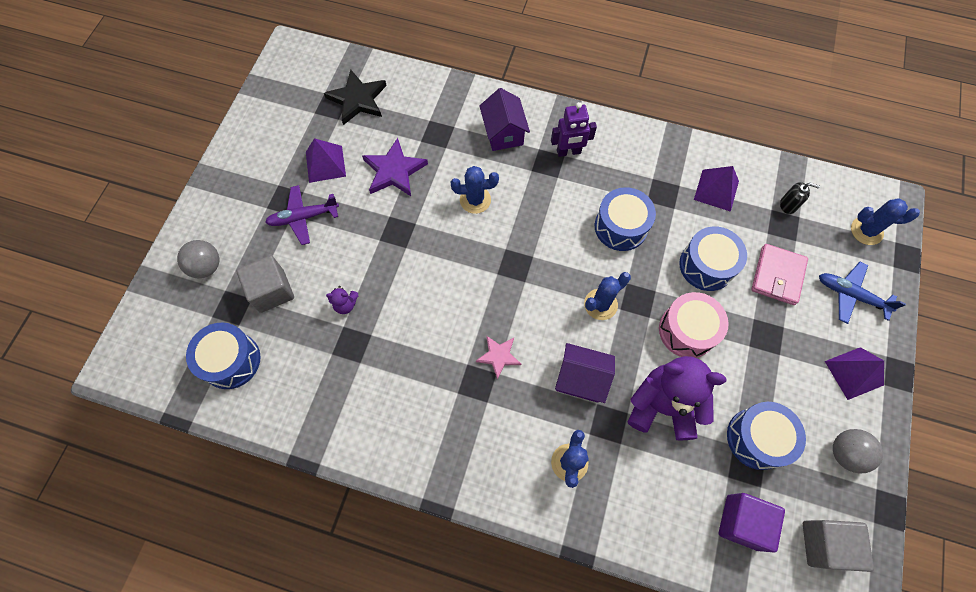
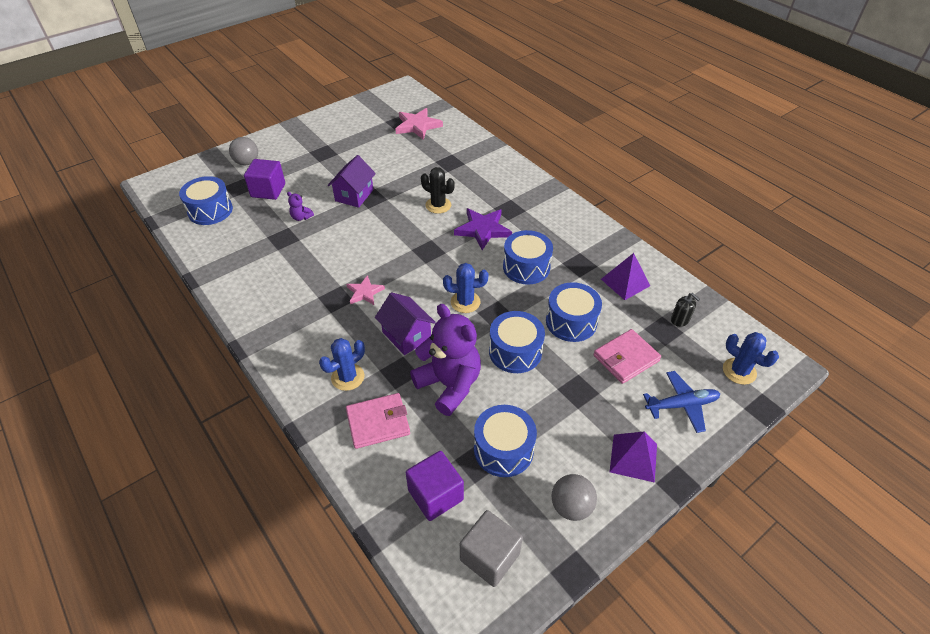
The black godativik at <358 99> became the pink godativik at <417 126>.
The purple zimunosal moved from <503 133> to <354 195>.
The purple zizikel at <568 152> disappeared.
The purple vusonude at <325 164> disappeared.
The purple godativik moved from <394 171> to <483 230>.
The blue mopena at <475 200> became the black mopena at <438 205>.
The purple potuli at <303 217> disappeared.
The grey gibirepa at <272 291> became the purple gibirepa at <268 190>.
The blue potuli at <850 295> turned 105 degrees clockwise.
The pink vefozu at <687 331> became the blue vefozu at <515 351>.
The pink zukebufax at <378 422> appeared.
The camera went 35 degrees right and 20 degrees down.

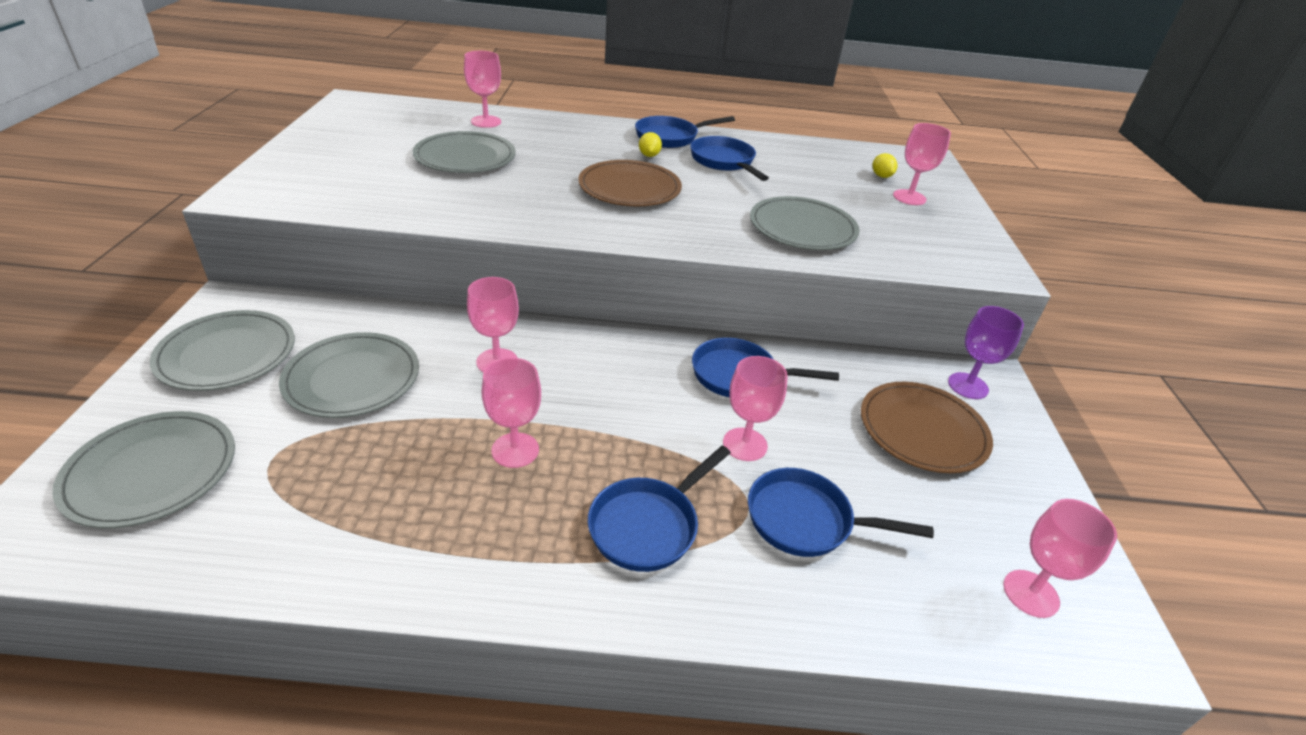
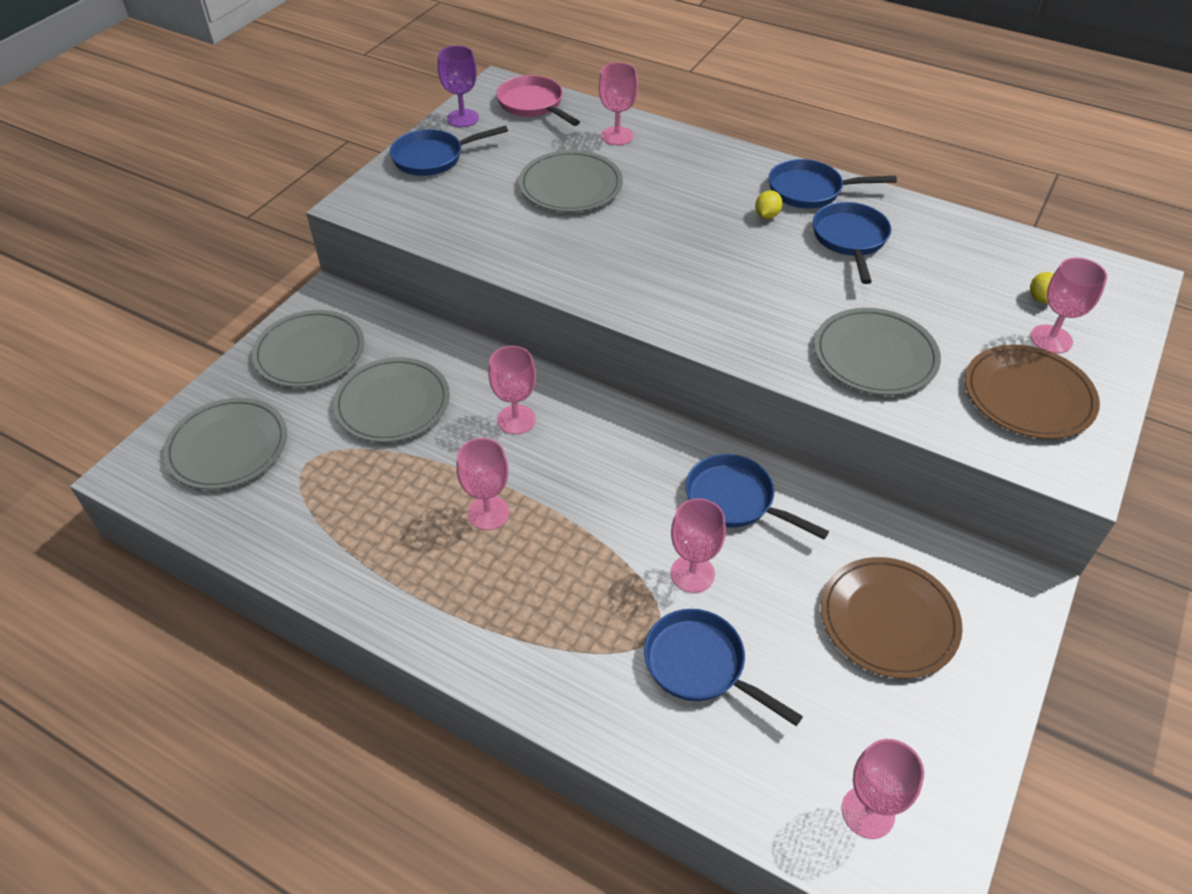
The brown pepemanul moved from <629 188> to <1028 395>.
The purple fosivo moved from <968 386> to <462 118>.
The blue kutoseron moved from <648 525> to <433 158>.
The pink kutoseron at <533 105> appeared.
The camera went 30 degrees right and 10 degrees up.

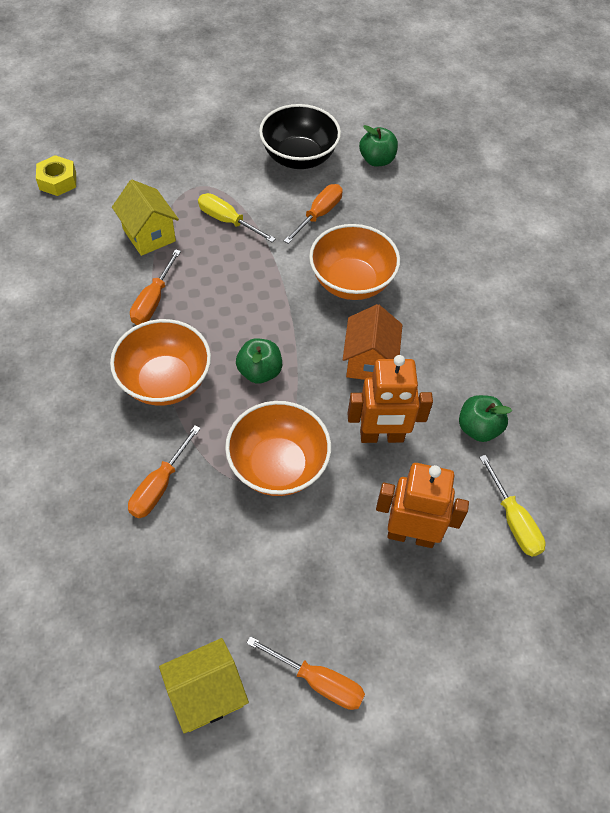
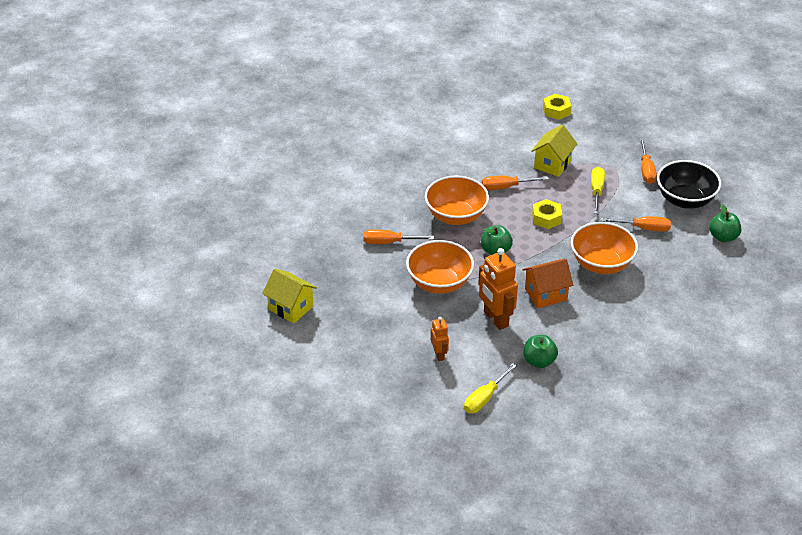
The orange zizikel at <411 535> changed to 0.55 times the size.
The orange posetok moved from <318 681> to <646 170>.
The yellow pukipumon at <546 218> appeared.
The camera went 65 degrees right and 15 degrees down.

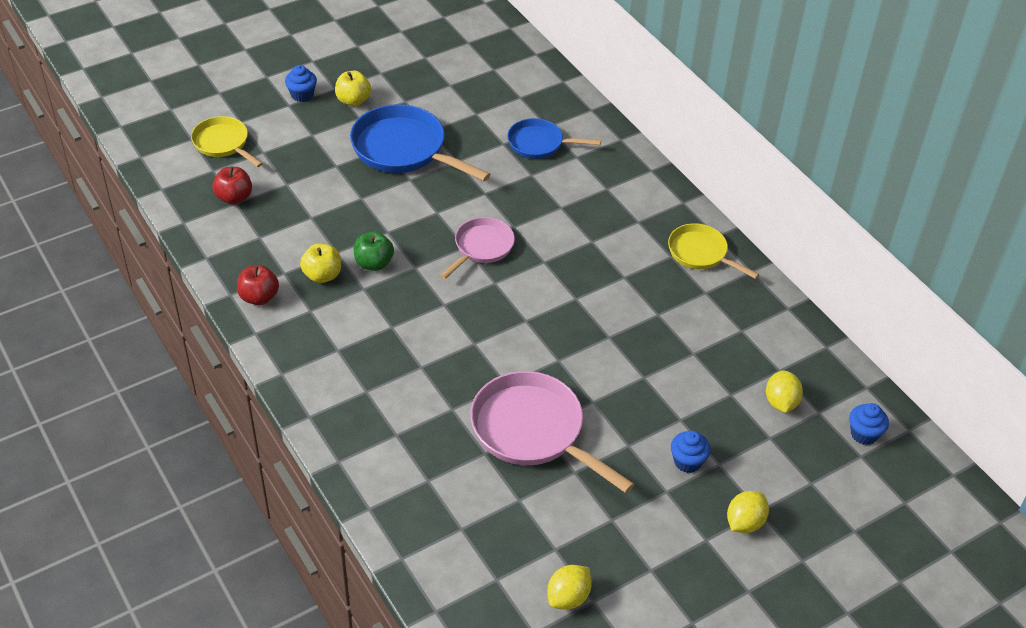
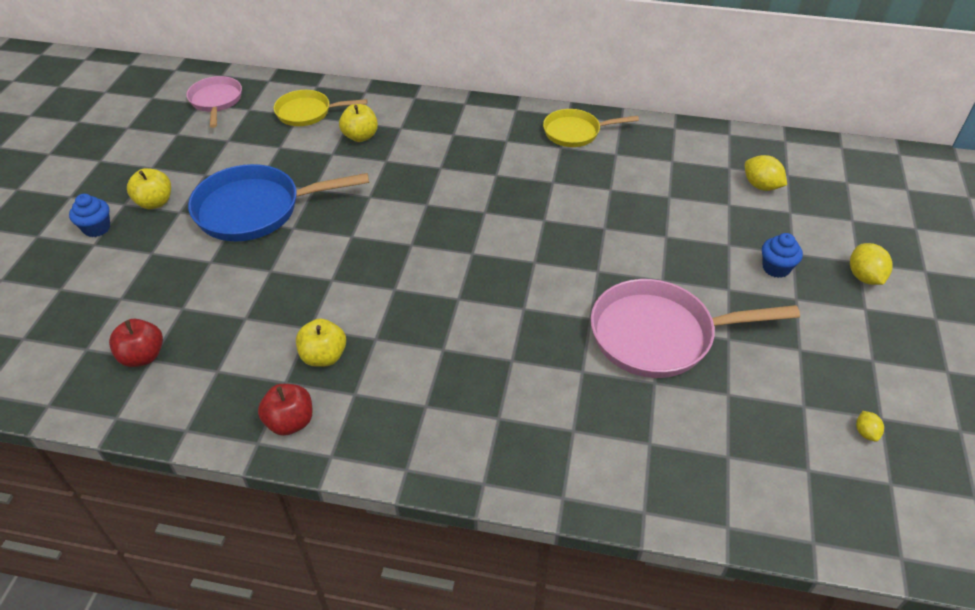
The yellow kutoseron moved from <223 143> to <307 112>.
The blue kutoseron at <539 144> was replaced by the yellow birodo at <360 136>.
The pink kutoseron moved from <481 247> to <216 101>.
The green birodo at <374 263> disappeared.
The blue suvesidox at <864 434> disappeared.
The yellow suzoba at <568 597> changed to 0.56 times the size.
The camera went 45 degrees left and 0 degrees up.

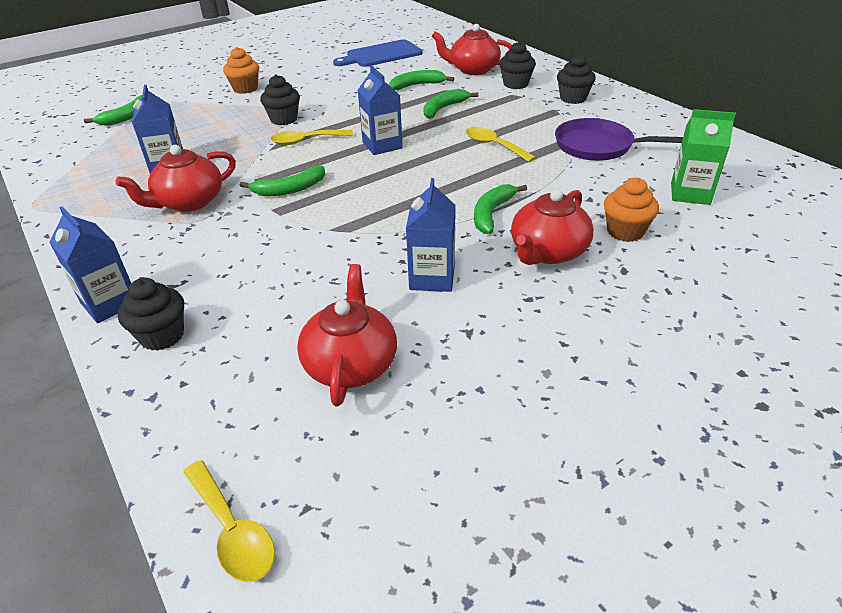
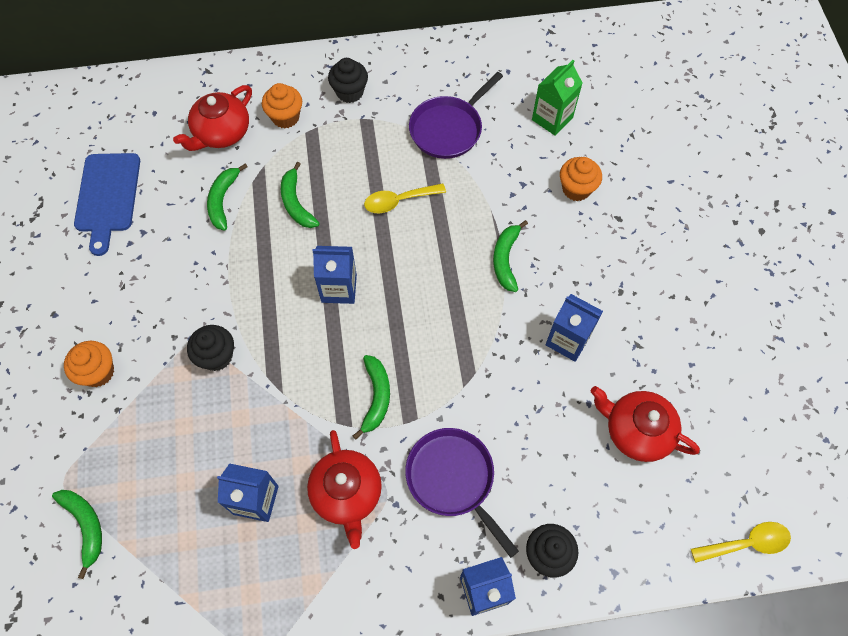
The black suvesidox at <515 84> became the orange suvesidox at <285 117>.
The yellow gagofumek at <306 141> disappeared.
The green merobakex at <492 213> turned 45 degrees clockwise.
The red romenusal at <548 252> disappeared.
The purple kutoseron at <453 479> appeared.
The camera went 65 degrees left and 25 degrees up.

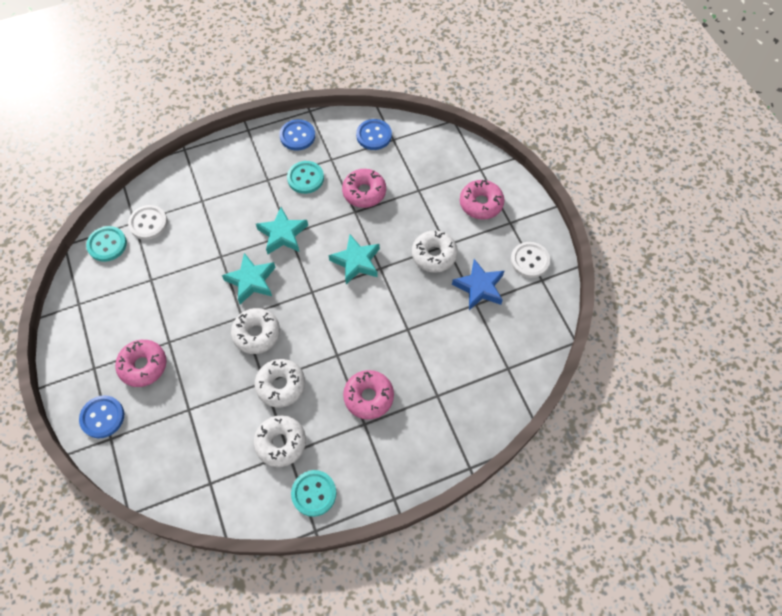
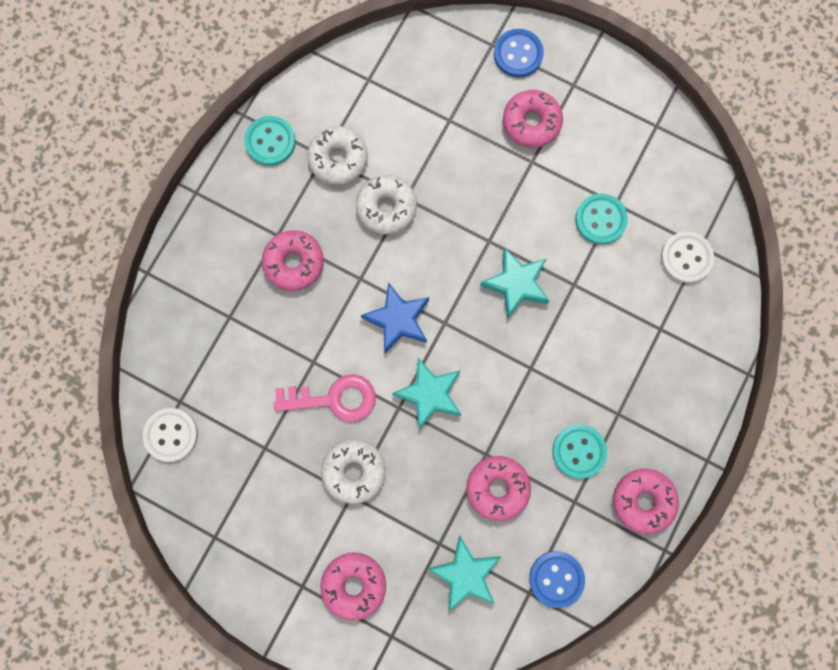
The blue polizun at <297 136> was replaced by the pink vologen at <643 501>.
The turquoise godativik moved from <283 234> to <465 574>.
The turquoise polizun moved from <107 244> to <600 219>.
The white polizun moved from <529 260> to <171 435>.
The blue godativik moved from <479 287> to <398 320>.
The white vologen at <256 334> disappeared.
The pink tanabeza at <334 399> appeared.
The camera went 140 degrees right and 15 degrees up.

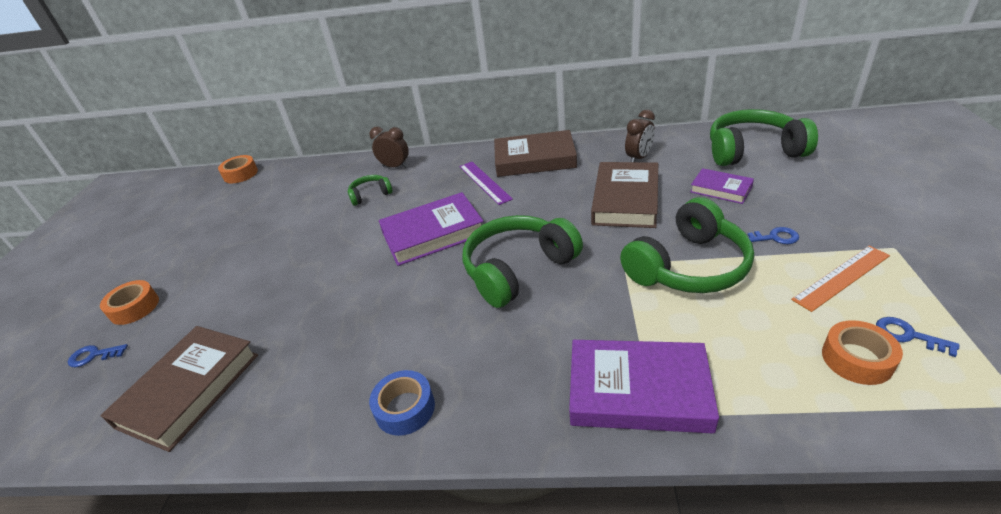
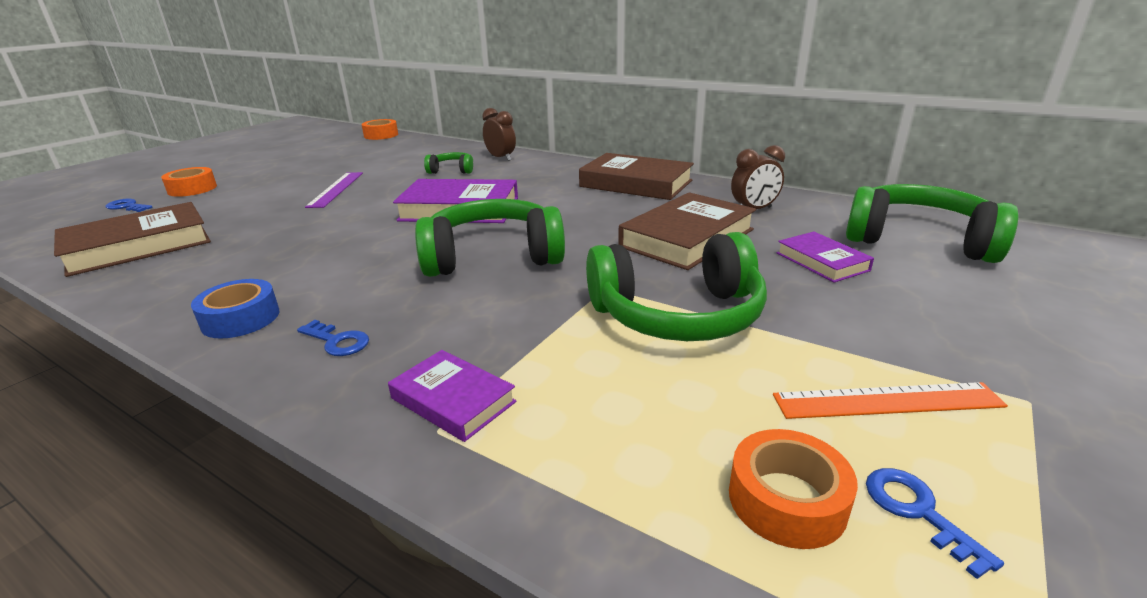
The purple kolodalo moved from <484 182> to <336 189>.
The blue tanabeza moved from <773 237> to <337 341>.
The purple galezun at <638 391> changed to 0.56 times the size.
The camera went 25 degrees right and 10 degrees down.

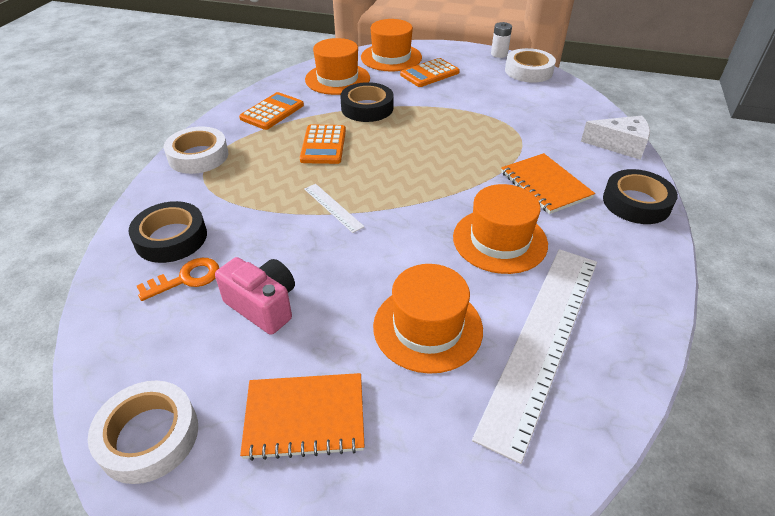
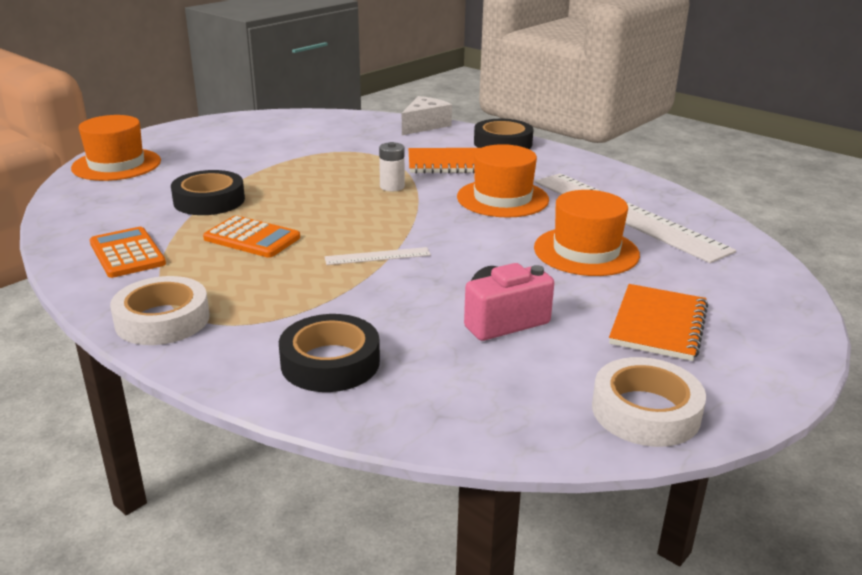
The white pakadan moved from <499 54> to <392 187>.
The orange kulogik at <337 79> disappeared.
The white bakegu at <528 71> disappeared.
The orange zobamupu at <429 73> disappeared.
The orange tanabeza at <186 278> disappeared.
The camera went 65 degrees left and 15 degrees down.

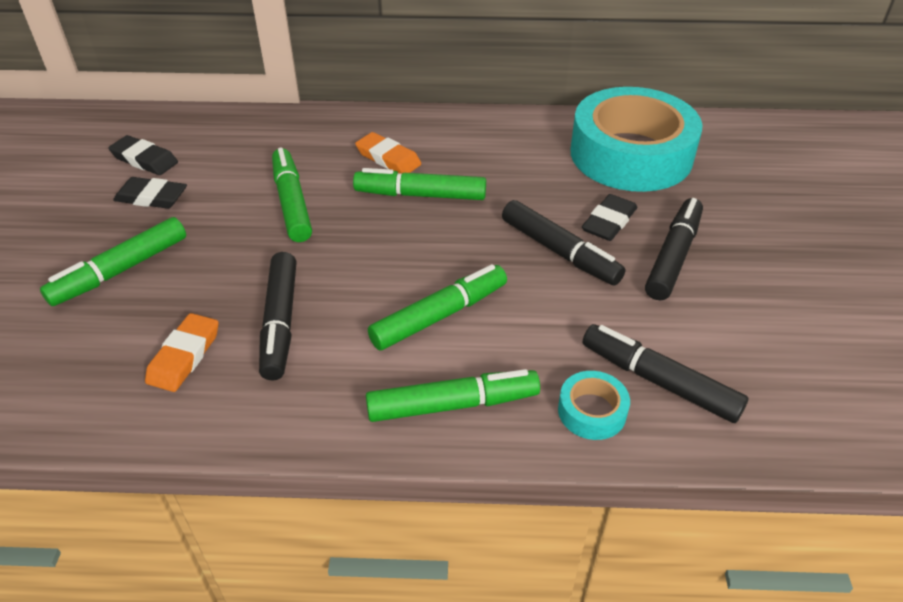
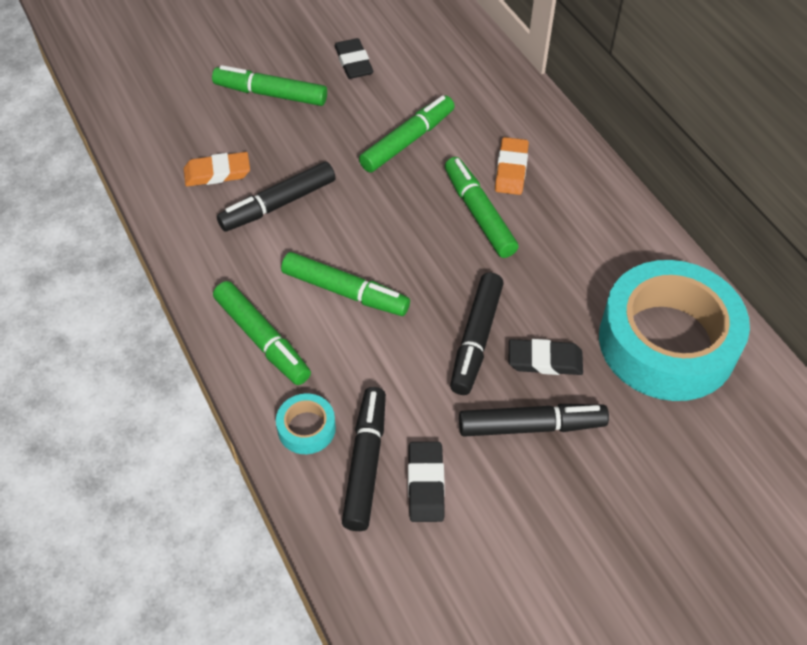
The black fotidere moved from <144 160> to <425 484>.
The camera went 60 degrees right and 10 degrees up.

